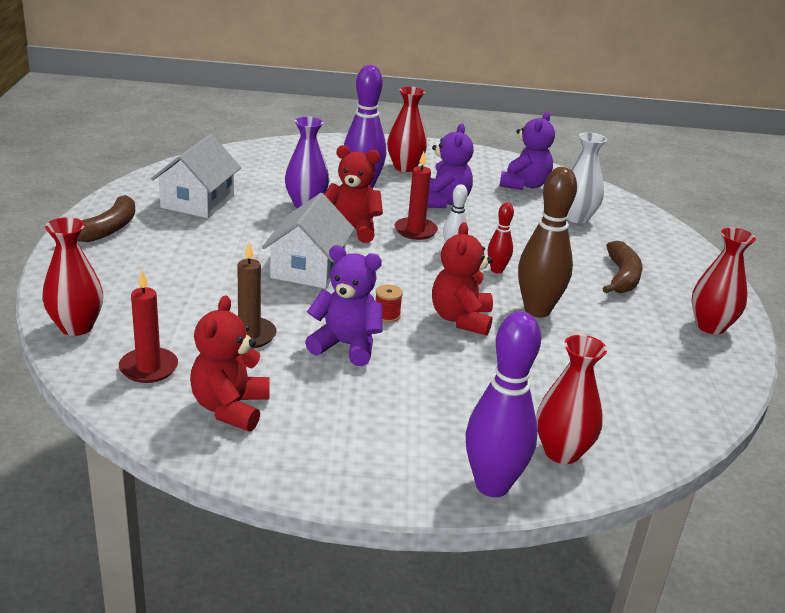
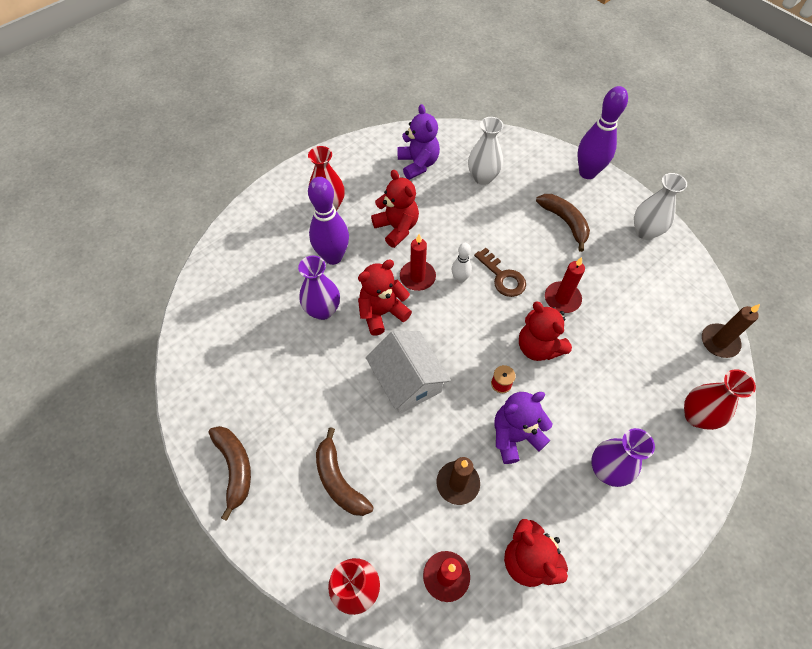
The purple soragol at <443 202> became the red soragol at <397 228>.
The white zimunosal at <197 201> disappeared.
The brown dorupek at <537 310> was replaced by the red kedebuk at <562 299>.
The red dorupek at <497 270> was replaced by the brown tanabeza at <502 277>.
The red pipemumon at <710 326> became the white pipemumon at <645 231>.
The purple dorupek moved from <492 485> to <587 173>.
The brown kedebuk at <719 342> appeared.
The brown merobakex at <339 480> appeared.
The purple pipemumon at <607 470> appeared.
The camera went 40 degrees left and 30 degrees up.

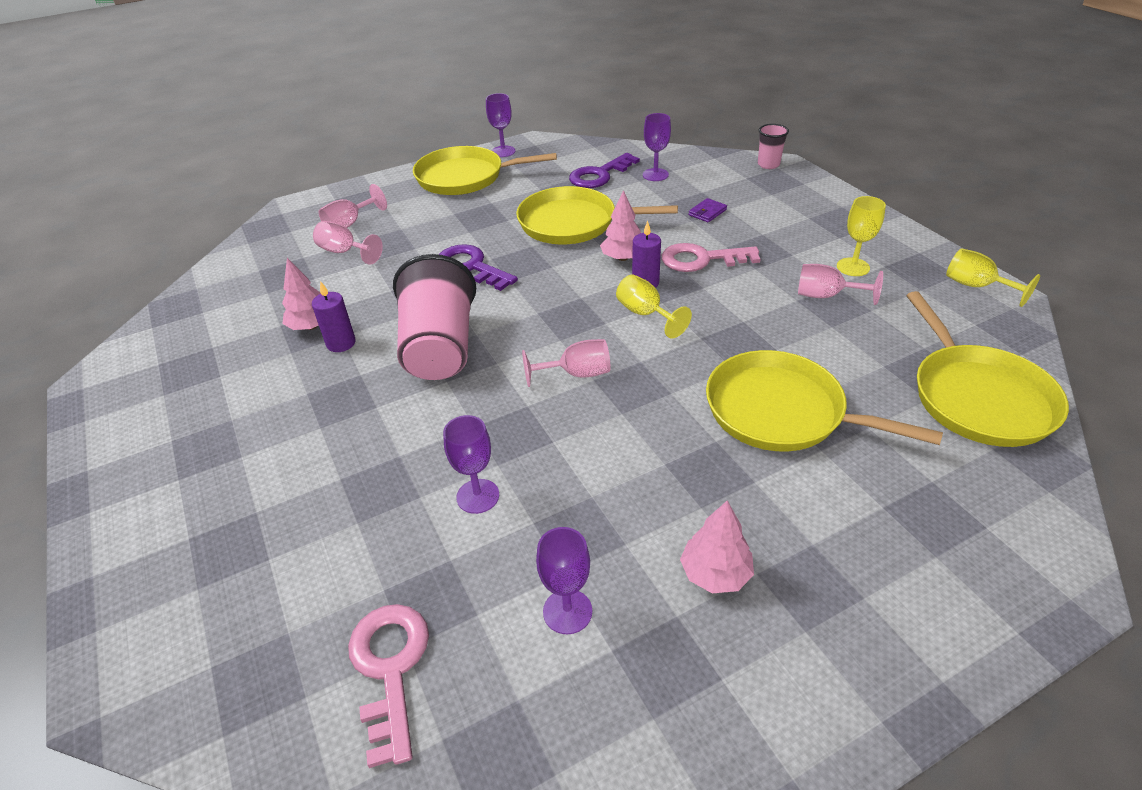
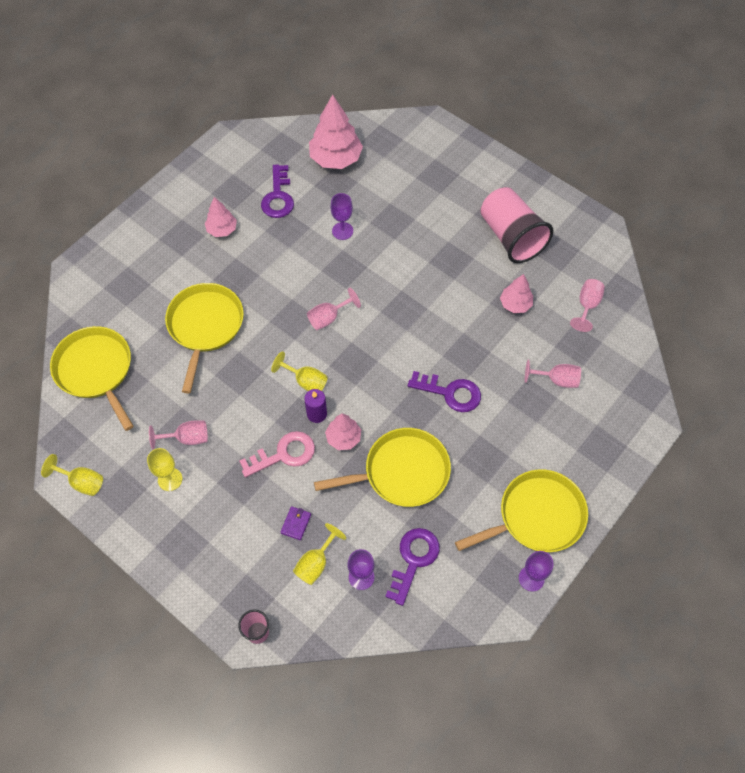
The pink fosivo moved from <349 224> to <587 305>.
The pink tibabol moved from <440 348> to <511 237>.
The purple kedebuk at <341 343> disappeared.
The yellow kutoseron at <782 411> turned 90 degrees counterclockwise.
The purple fosivo at <567 611> was replaced by the purple tanabeza at <278 197>.
The pink tanabeza at <390 668> was replaced by the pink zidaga at <335 159>.
The yellow fosivo at <315 563> appeared.
The camera went 155 degrees right and 20 degrees up.

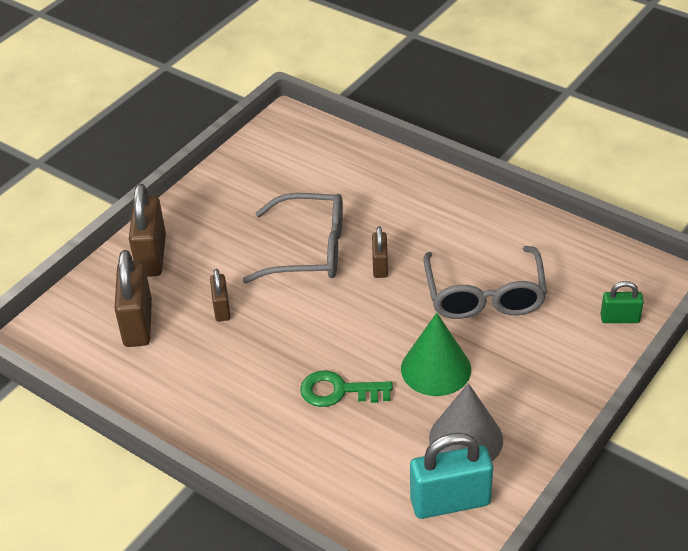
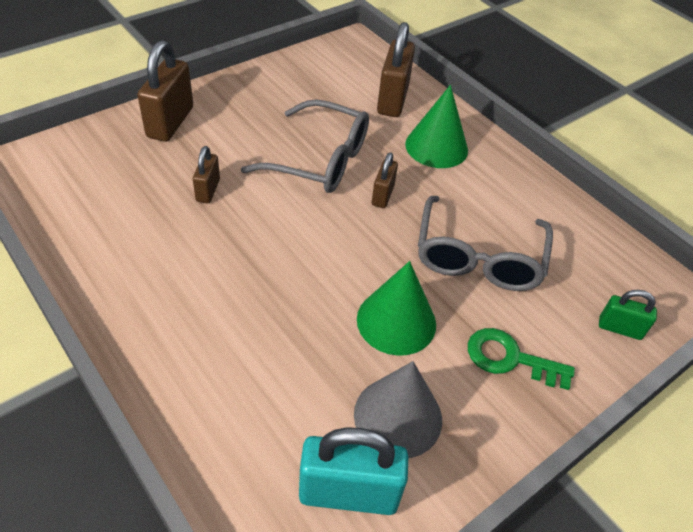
The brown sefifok moved from <138 323> to <392 100>.
The green tanabeza moved from <338 391> to <510 358>.
The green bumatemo at <436 147> appeared.
The camera went 10 degrees right and 5 degrees up.

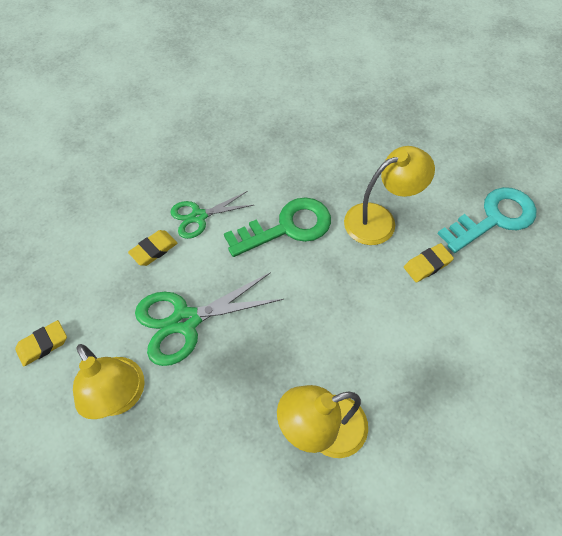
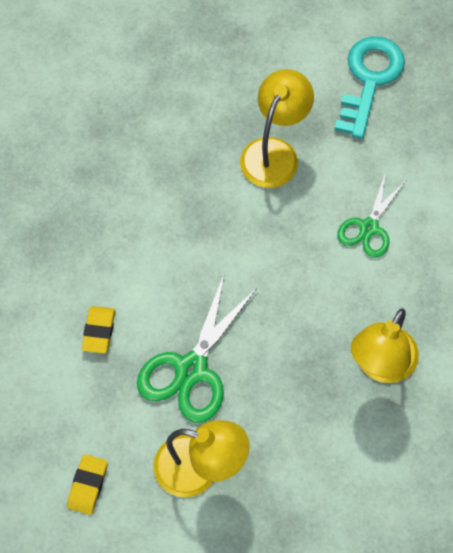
The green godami moved from <198 216> to <369 228>.
The green tanabeza at <287 227> disappeared.
The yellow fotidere at <427 265> disappeared.
The camera went 40 degrees left and 5 degrees up.

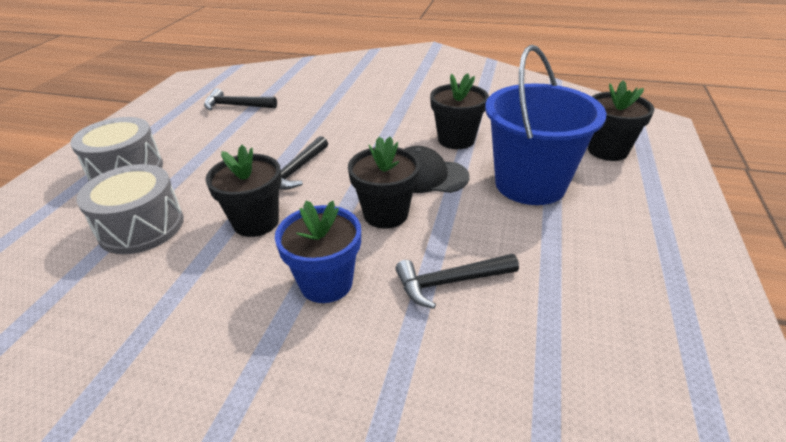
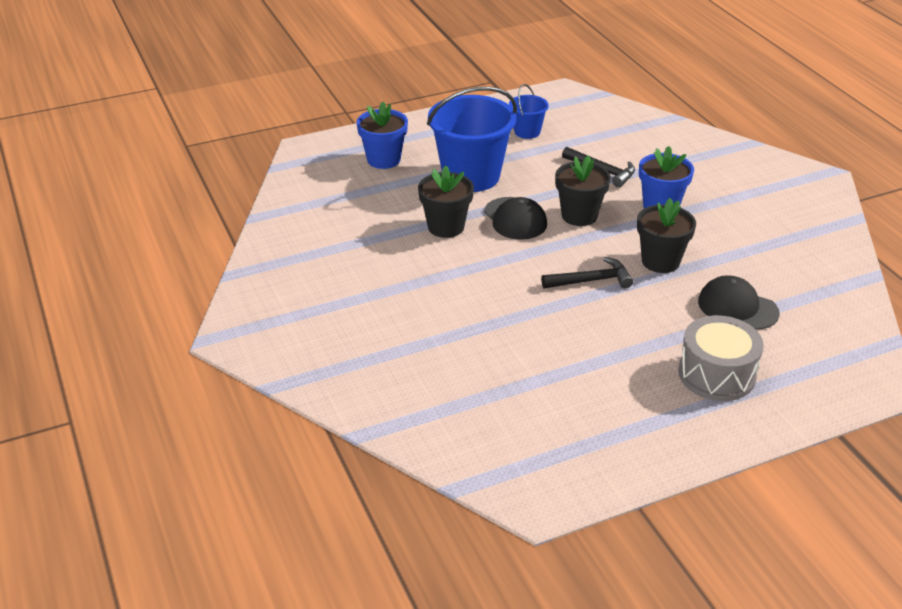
The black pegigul at <607 150> became the blue pegigul at <383 160>.
The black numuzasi at <236 106> disappeared.
The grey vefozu at <141 226> was replaced by the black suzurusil at <737 307>.
The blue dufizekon at <527 132> appeared.
The camera went 130 degrees left and 0 degrees up.

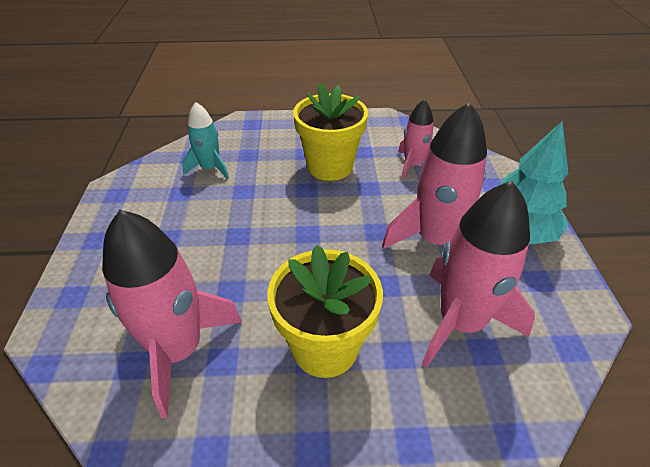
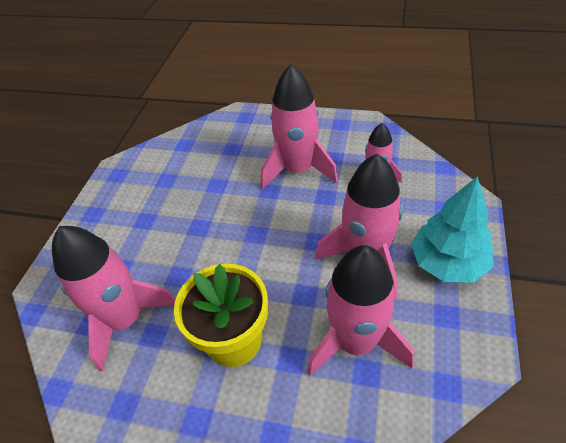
The yellow pegigul at <330 166> was replaced by the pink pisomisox at <298 170>.
The turquoise pisomisox at <210 168> disappeared.
The camera went 20 degrees right and 5 degrees up.

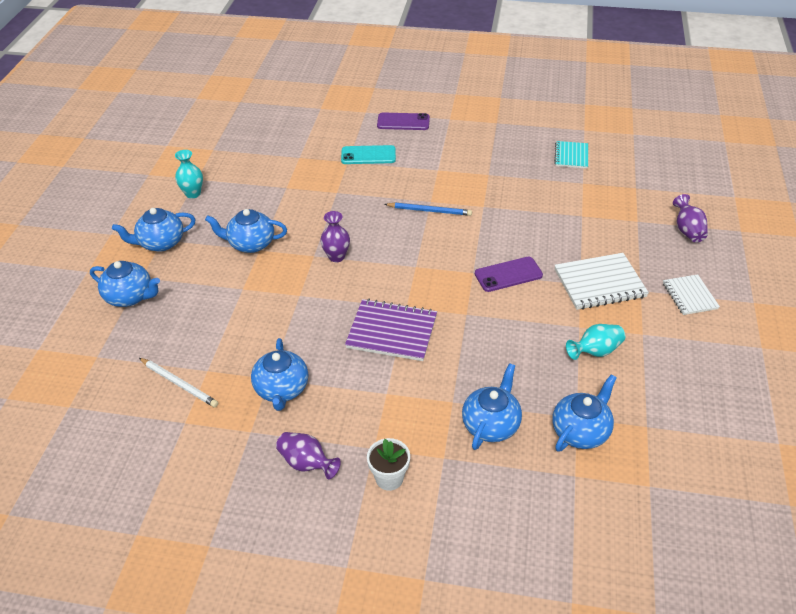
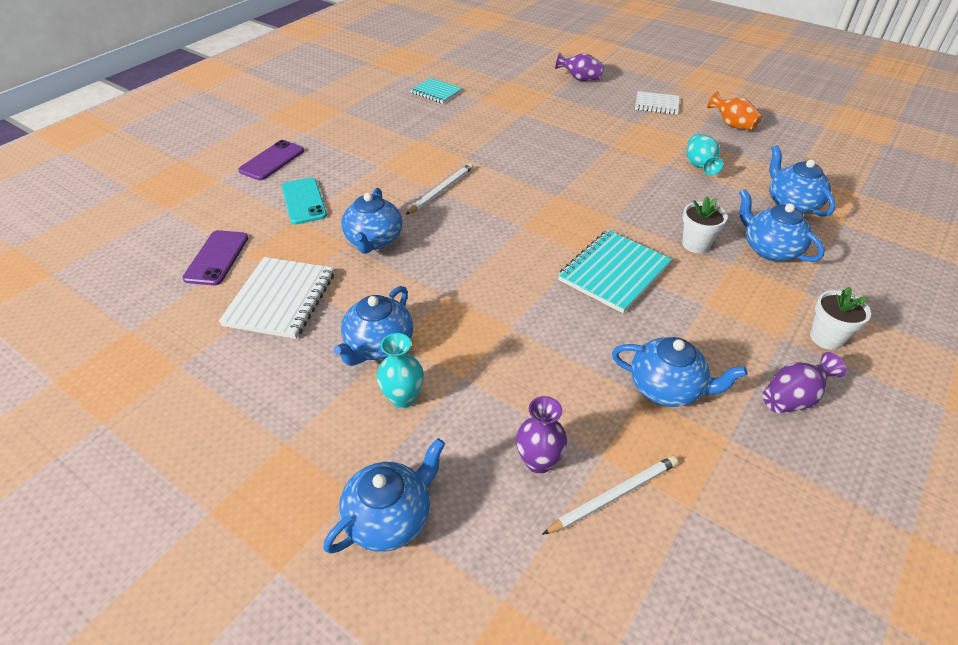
The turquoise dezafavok at <368 155> turned 45 degrees counterclockwise.
The turquoise pipemumon moved from <193 193> to <403 398>.
The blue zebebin at <429 211> became the white zebebin at <441 190>.
The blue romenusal moved from <160 243> to <374 240>.
The purple pipemumon moved from <336 257> to <538 461>.
The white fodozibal moved from <599 283> to <280 299>.
The purple dezafavok moved from <508 274> to <217 258>.
The purple fodozibal at <392 332> became the turquoise fodozibal at <614 272>.
The orange pipemumon at <732 125> appeared.
The white pegigul at <695 244> appeared.
The camera went 65 degrees left and 0 degrees up.

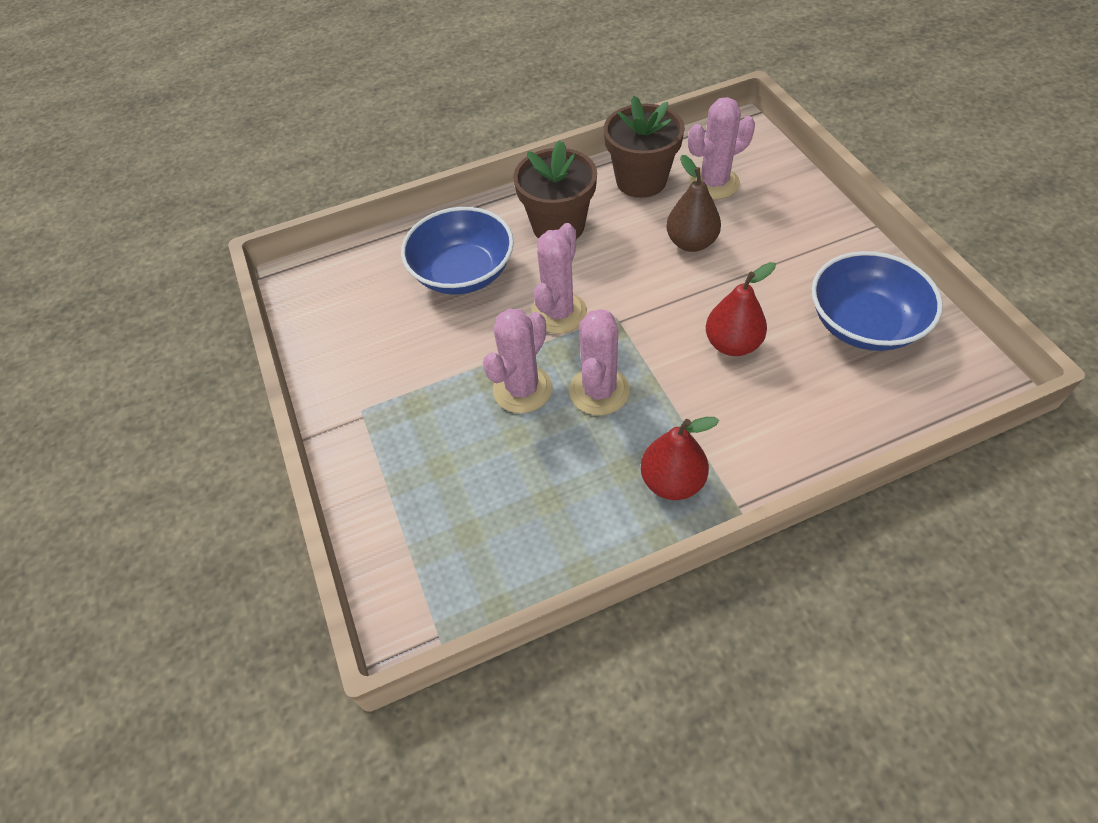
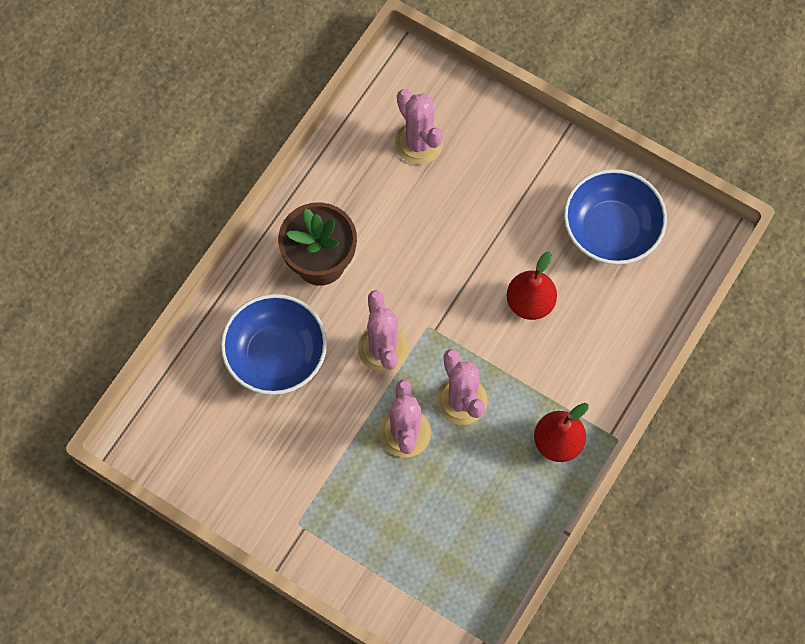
The brown pegigul at <641 180> disappeared.
The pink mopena at <714 183> turned 60 degrees counterclockwise.
The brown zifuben at <691 242> disappeared.
The camera went 40 degrees left and 15 degrees up.

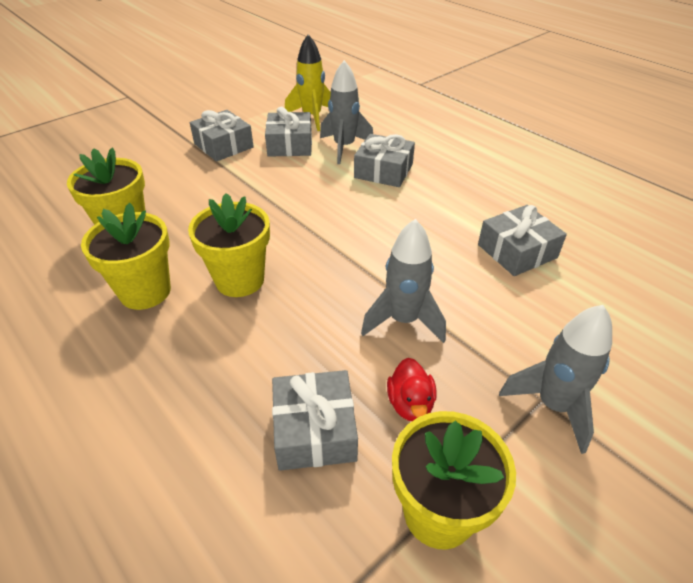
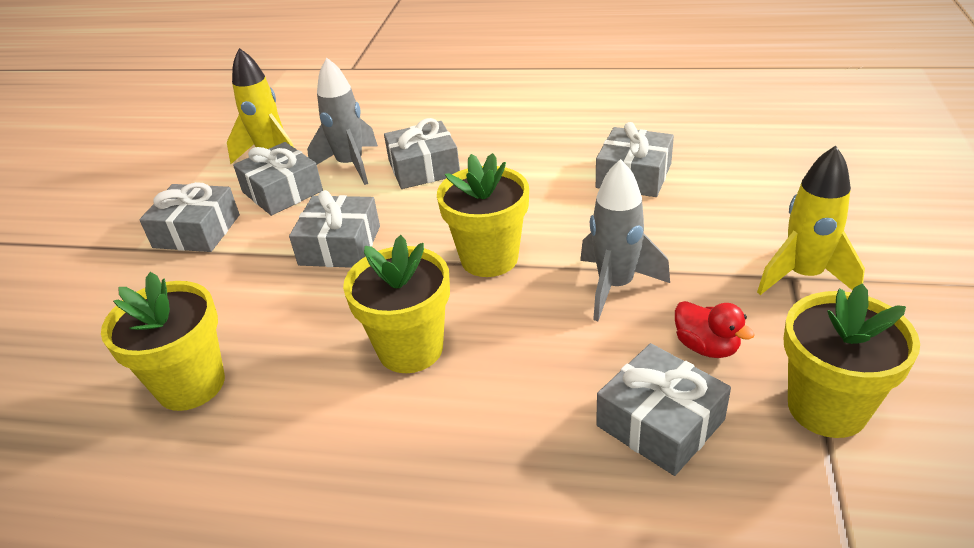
The yellow pegigul moved from <145 291> to <489 258>.
The grey pisomisox at <553 405> became the yellow pisomisox at <803 276>.
The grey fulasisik at <340 245> appeared.
The camera went 35 degrees left and 5 degrees down.

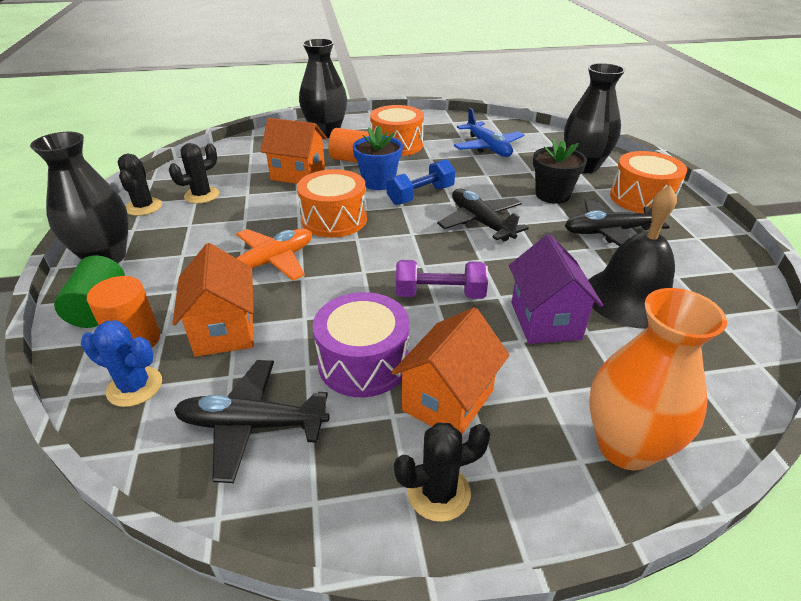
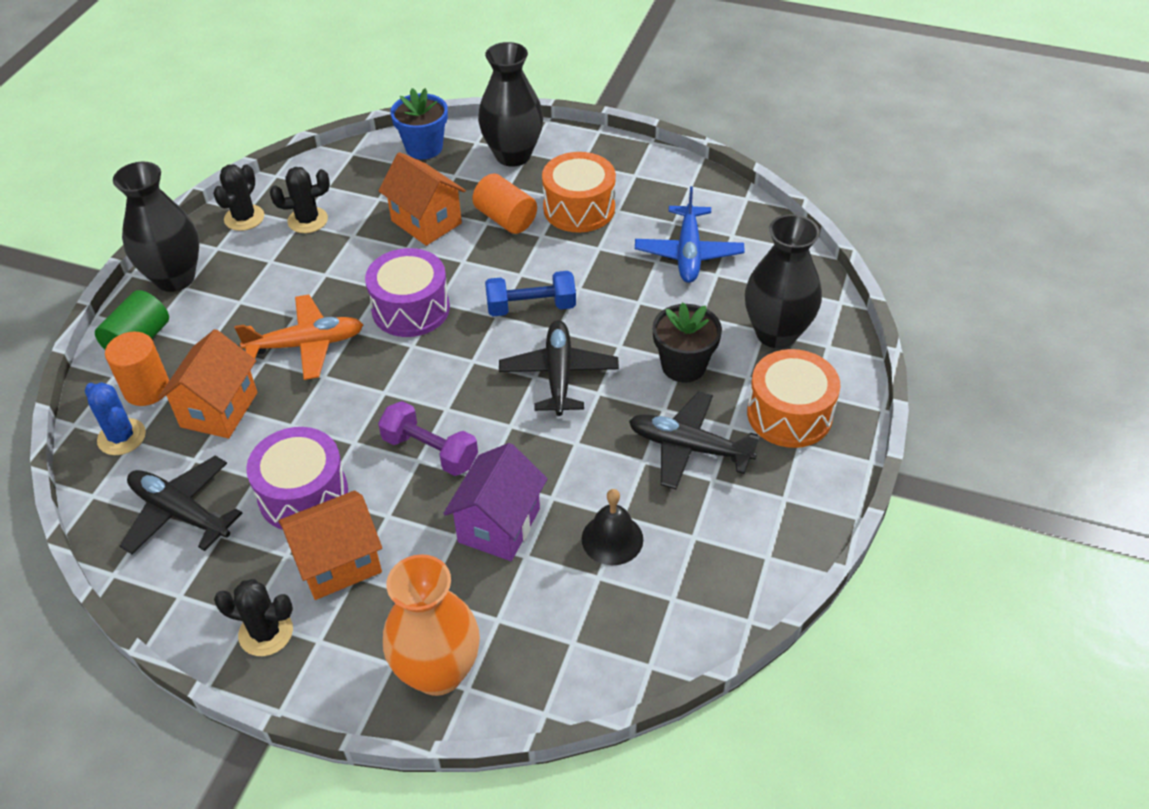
The blue pegigul moved from <378 182> to <424 148>.
The orange vefozu at <334 219> became the purple vefozu at <411 309>.
The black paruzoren at <631 297> changed to 0.58 times the size.
The camera went 30 degrees right and 10 degrees up.

